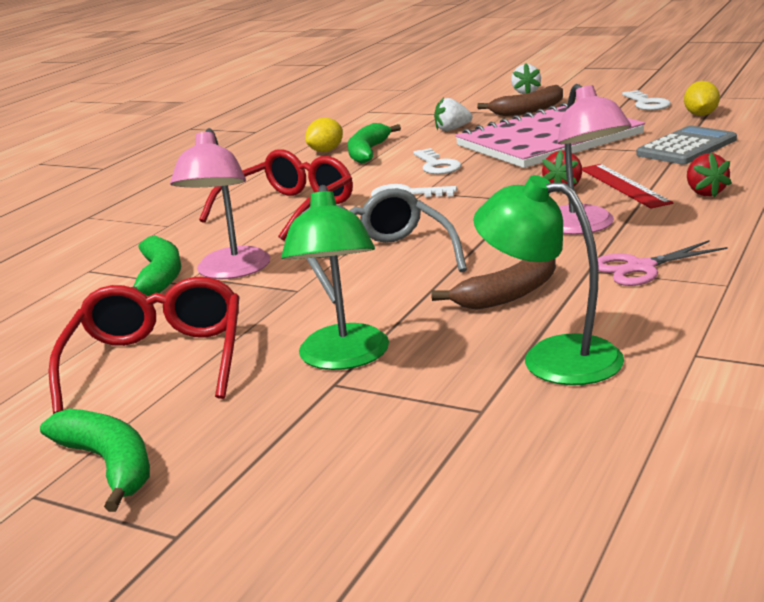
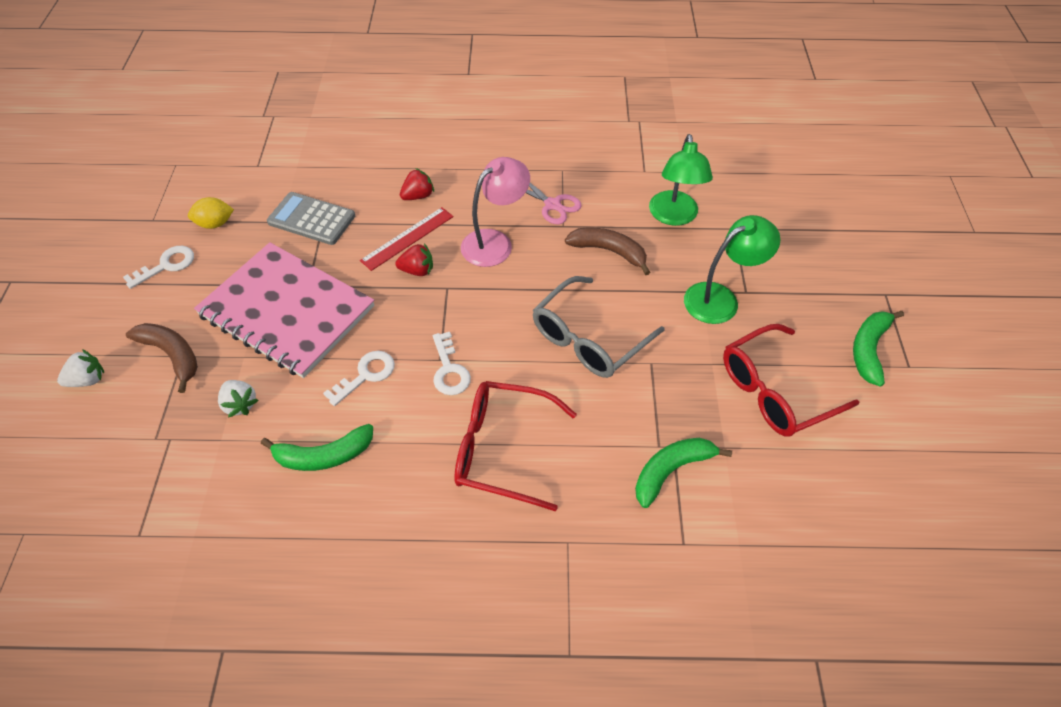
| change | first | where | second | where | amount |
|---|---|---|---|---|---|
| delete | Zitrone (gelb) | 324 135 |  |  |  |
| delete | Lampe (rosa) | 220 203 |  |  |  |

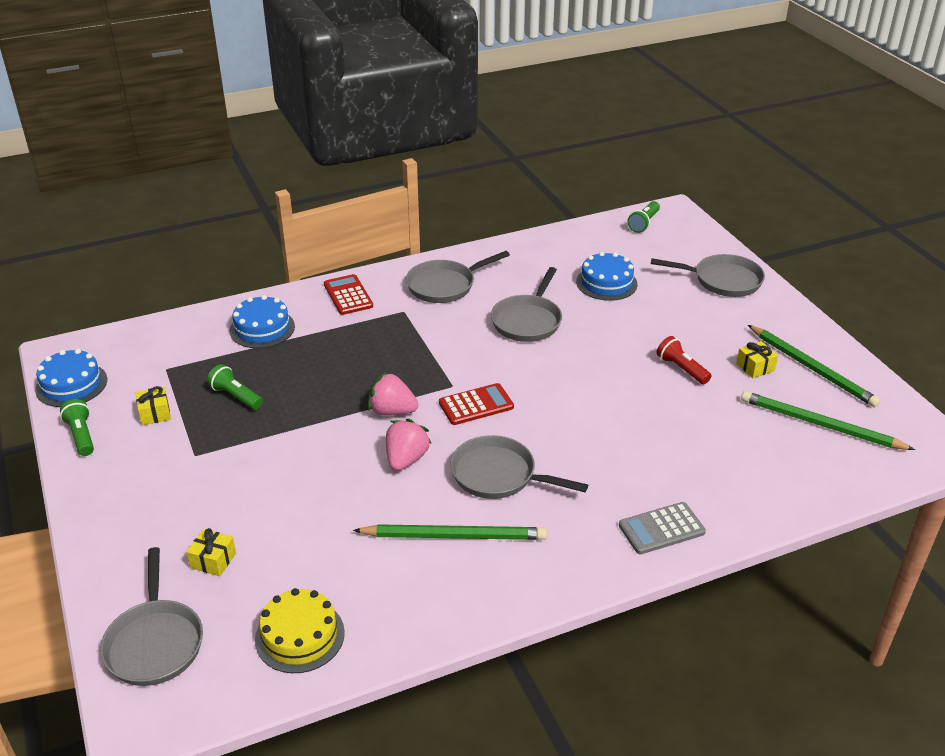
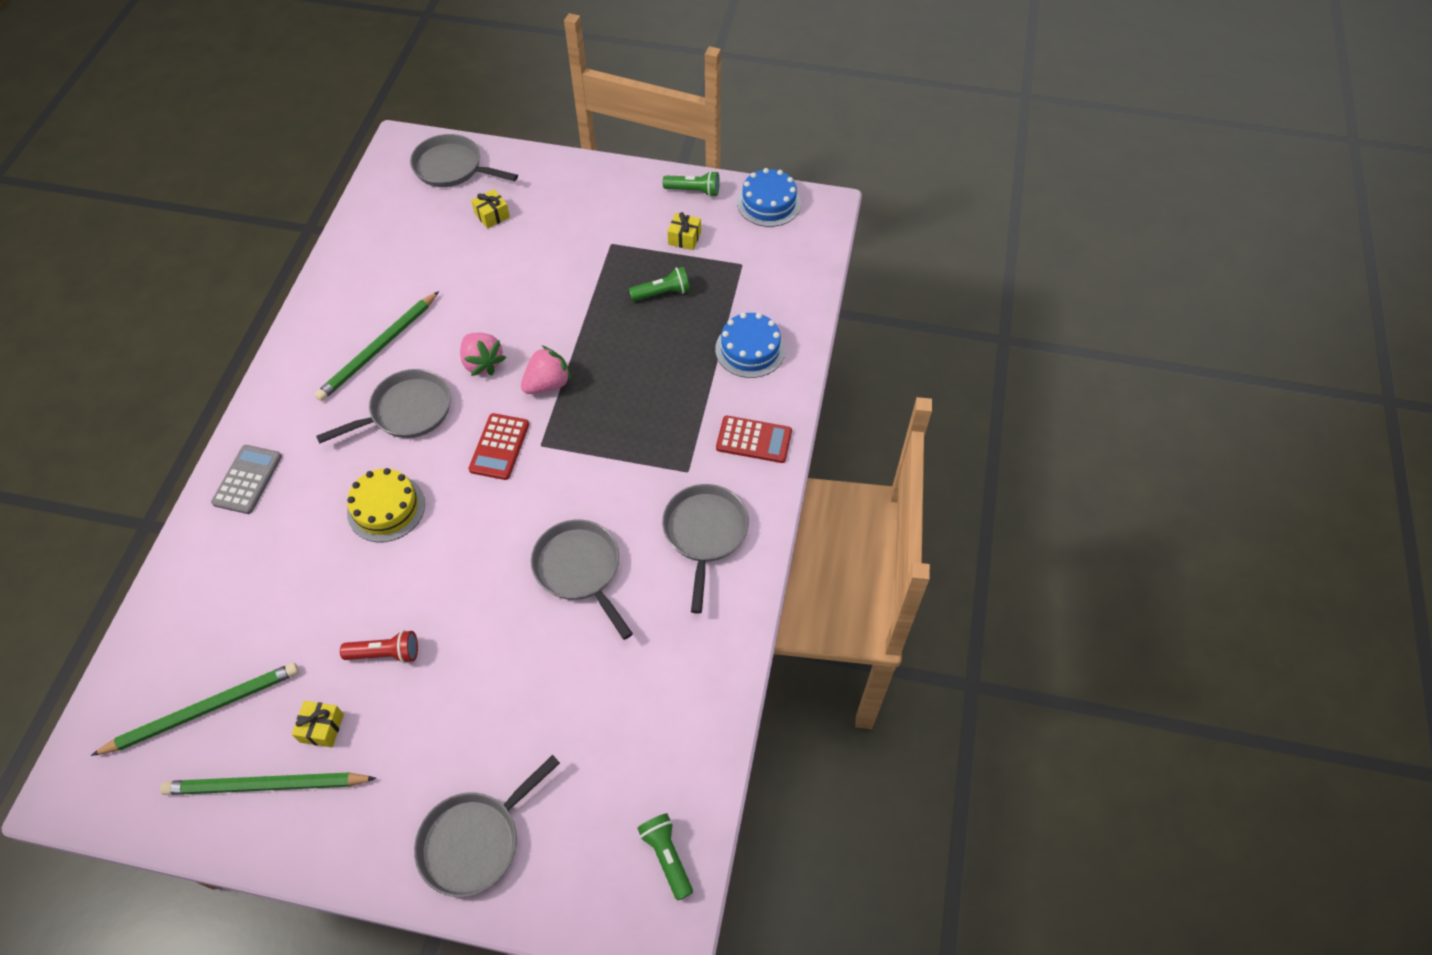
| change | first | where | second | where | amount |
|---|---|---|---|---|---|
| delete | Kuchen (blau) | 607 276 |  |  |  |
| move | Kuchen (gelb) | 300 630 |  | 386 505 |  |

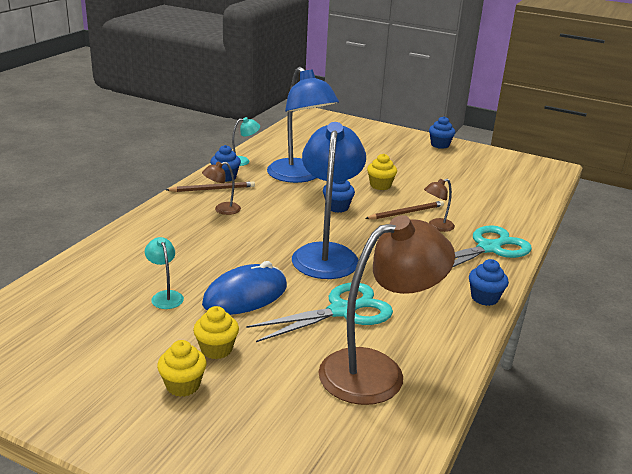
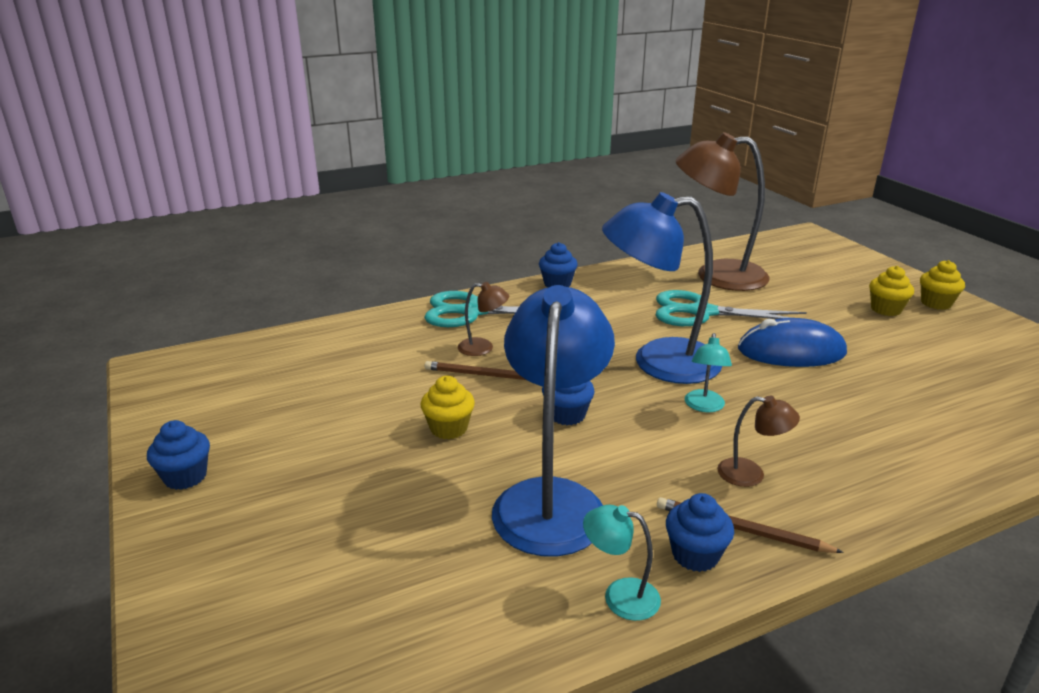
| change | first | where | second | where | amount |
|---|---|---|---|---|---|
| rotate | Lampe (blau) | 329 200 |  | 662 288 | 45 degrees clockwise |
| move | Lampe (türkis) | 164 273 |  | 708 372 |  |
| move | Muffin (gelb) | 216 332 |  | 942 285 |  |

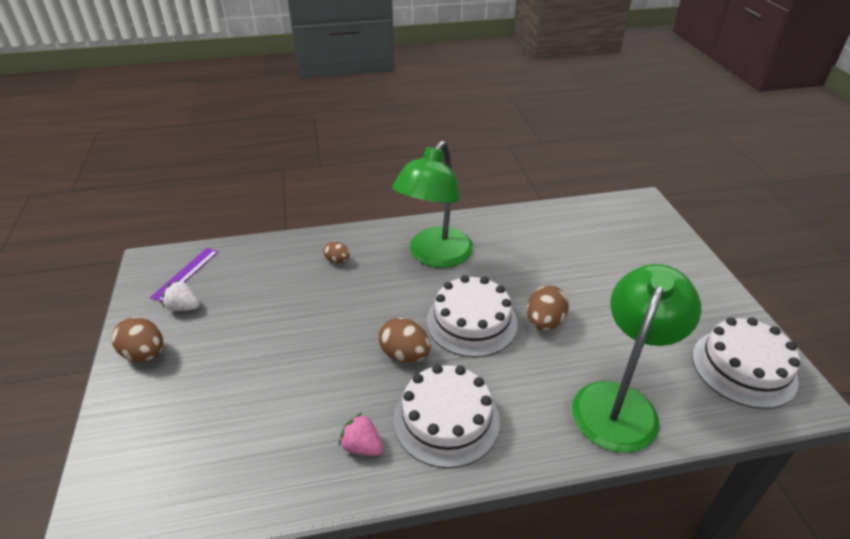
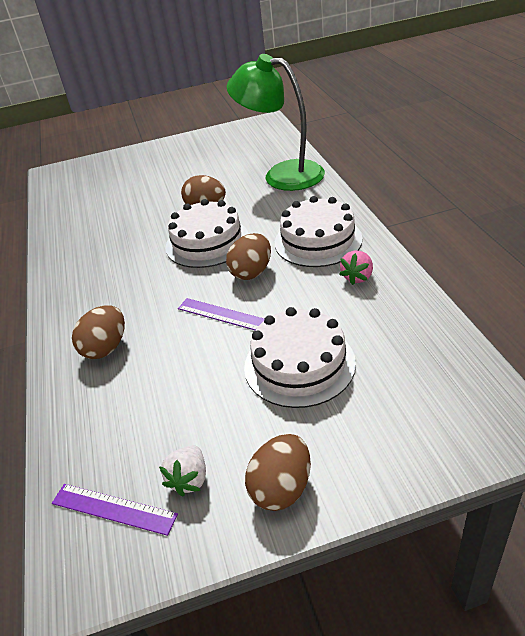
| change | first | where | second | where | amount |
|---|---|---|---|---|---|
| delete | Lampe (grün) | 432 204 |  |  |  |
| resize | Ei (braun) | 337 252 |  | 98 332 | x1.67 |
| move | Kuchen (weiß) | 746 363 |  | 300 357 |  |
| insert |  |  | Lineal (lila) | 221 314 |  |

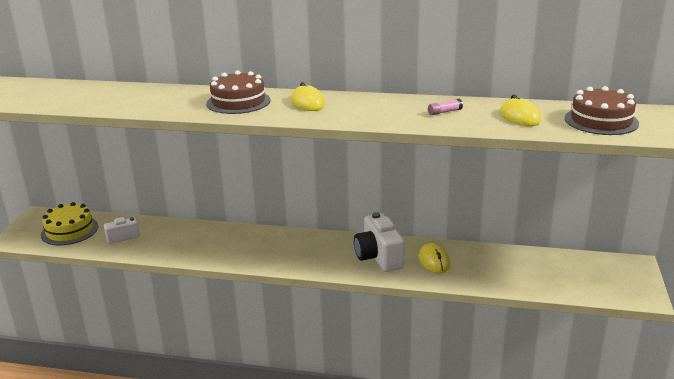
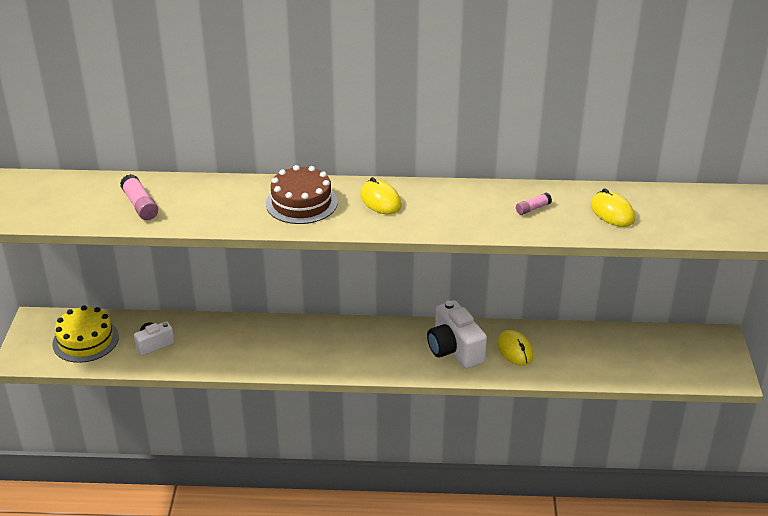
| change | first | where | second | where | amount |
|---|---|---|---|---|---|
| delete | Kuchen (braun) | 602 110 |  |  |  |
| insert |  |  | Klebestift (rosa) | 139 197 |  |

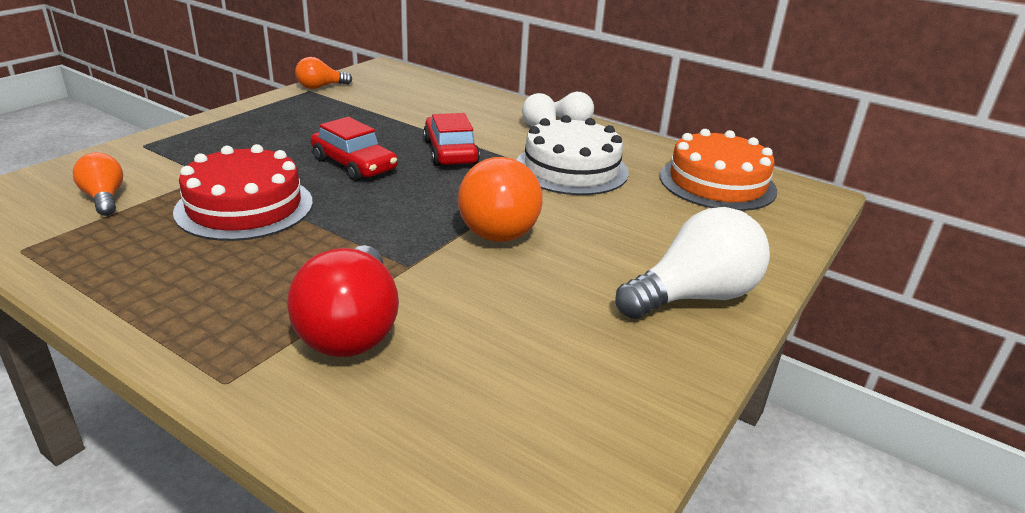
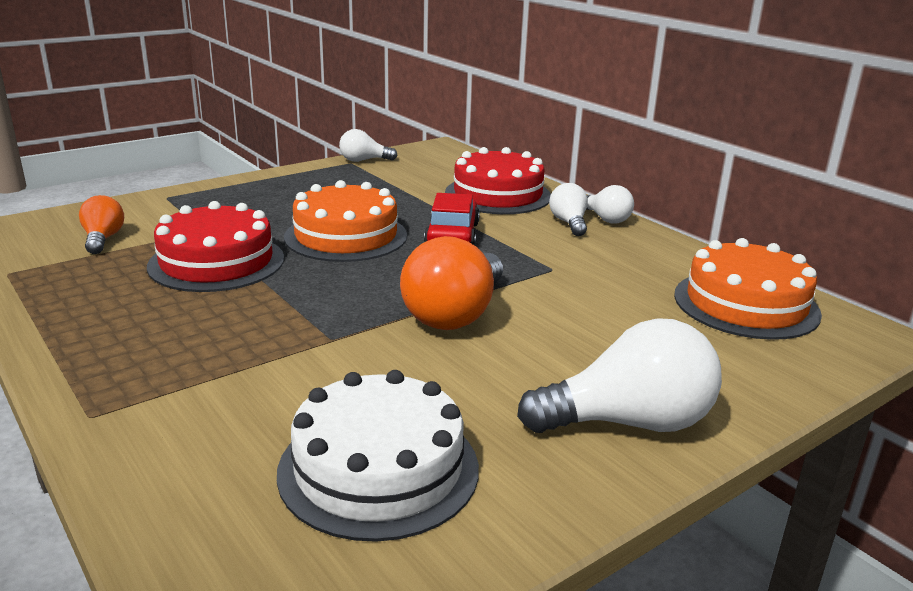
| change | first | where | second | where | amount |
|---|---|---|---|---|---|
| recolor | Glühbirne (orange) | 323 73 | Glühbirne (weiß) | 368 145 |  |
| move | Kuchen (weiß) | 572 155 |  | 378 456 |  |
| replace | Auto (rot) | 354 149 | Kuchen (orange) | 345 221 |  |
| delete | Glühbirne (rot) | 343 301 |  |  |  |
| insert |  |  | Kuchen (rot) | 498 180 |  |

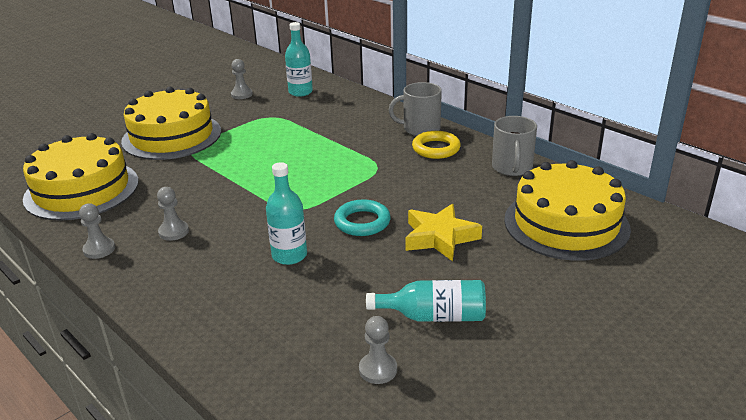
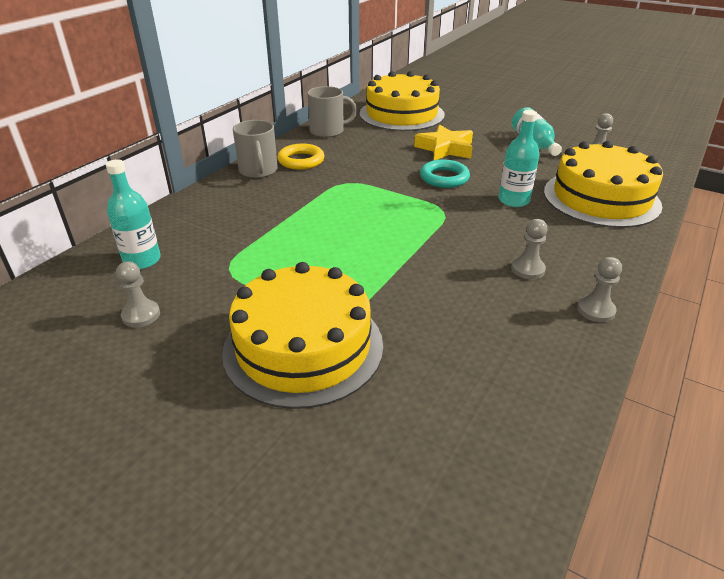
| change | first | where | second | where | amount |
|---|---|---|---|---|---|
| move | Kuchen (gelb) | 81 177 |  | 603 184 |  |

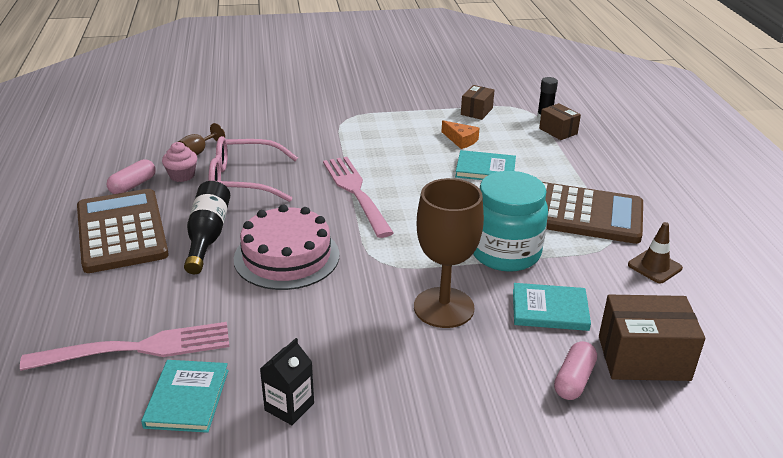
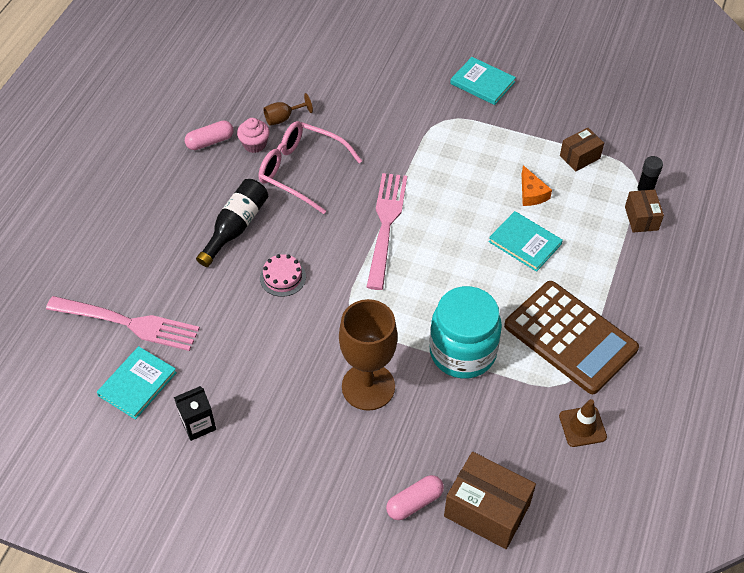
| change | first | where | second | where | amount |
|---|---|---|---|---|---|
| delete | Taschenrechner (braun) | 123 231 |  |  |  |
| resize | Kuchen (rosa) | 287 247 |  | 283 275 | x0.49 |
| move | Buch (türkis) | 552 307 |  | 483 81 |  |

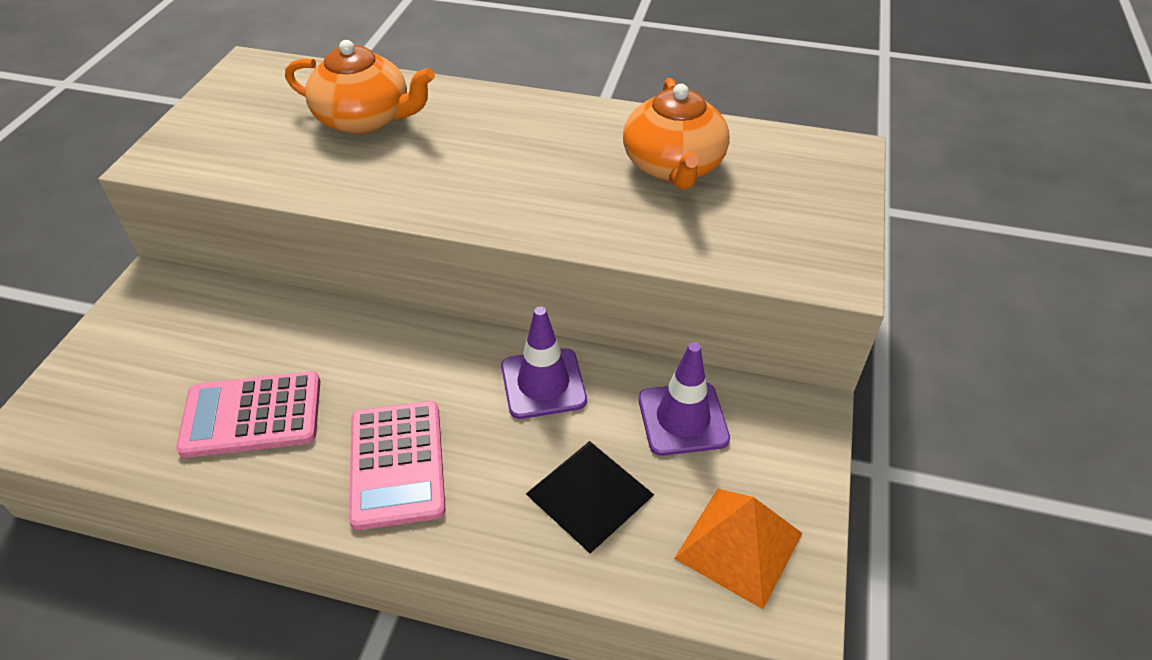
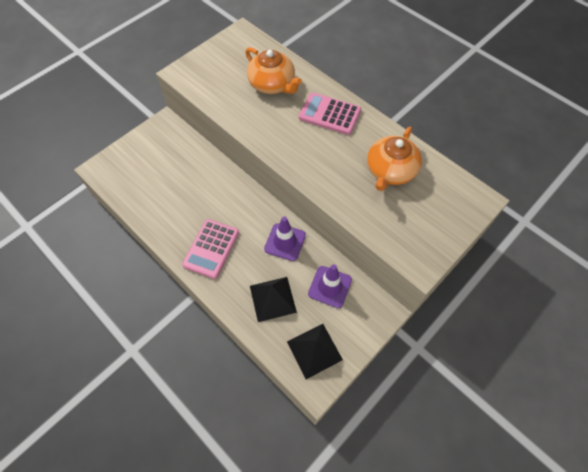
| change | first | where | second | where | amount |
|---|---|---|---|---|---|
| move | Taschenrechner (rosa) | 248 414 |  | 330 113 |  |
| recolor | Pyramide (orange) | 738 549 | Pyramide (schwarz) | 315 351 |  |

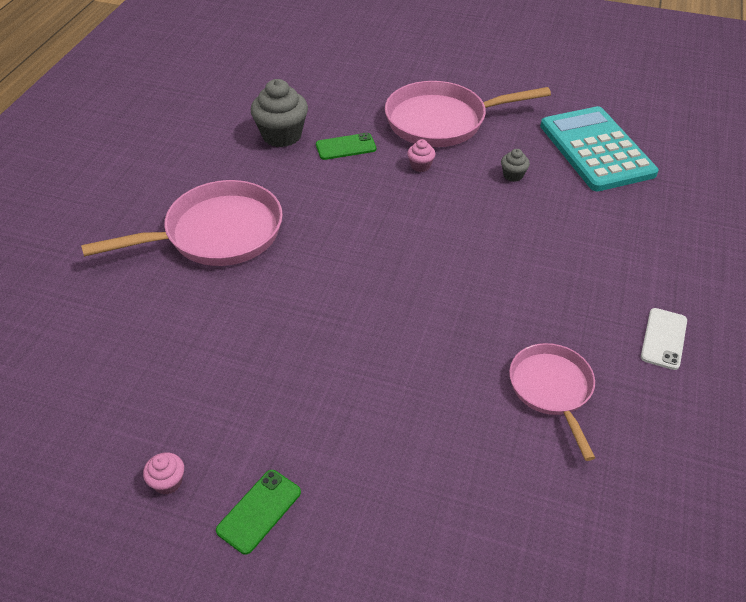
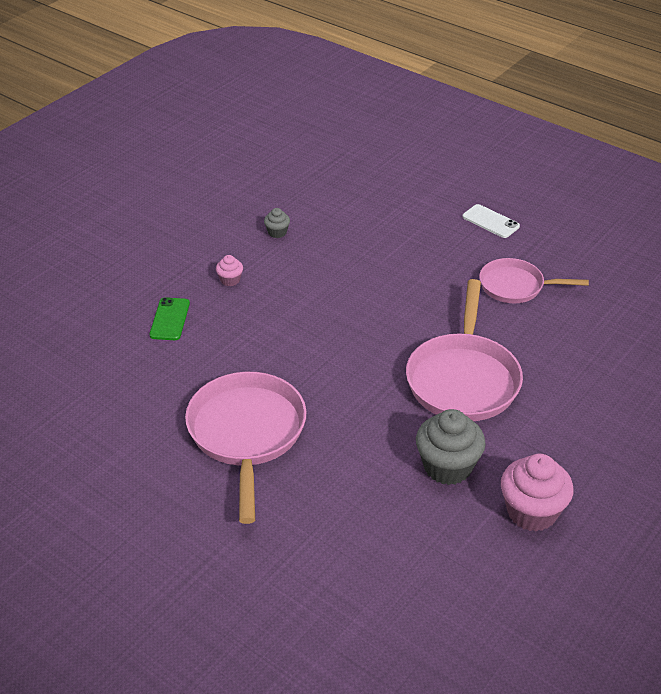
| change | first | where | second | where | amount |
|---|---|---|---|---|---|
| move | Muffin (grau) | 279 113 |  | 451 447 |  |
| move | Pfanne (rosa) | 468 114 |  | 464 350 |  |
| delete | Taschenrechner (türkis) | 599 148 |  |  |  |
| resize | Muffin (rosa) | 163 473 |  | 537 493 | x2.09 |
| delete | Handy (grün) | 258 512 |  |  |  |

